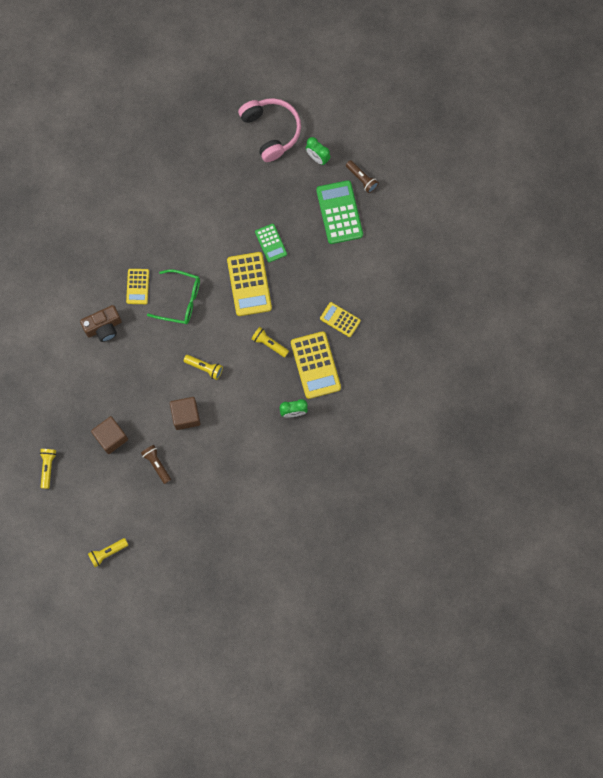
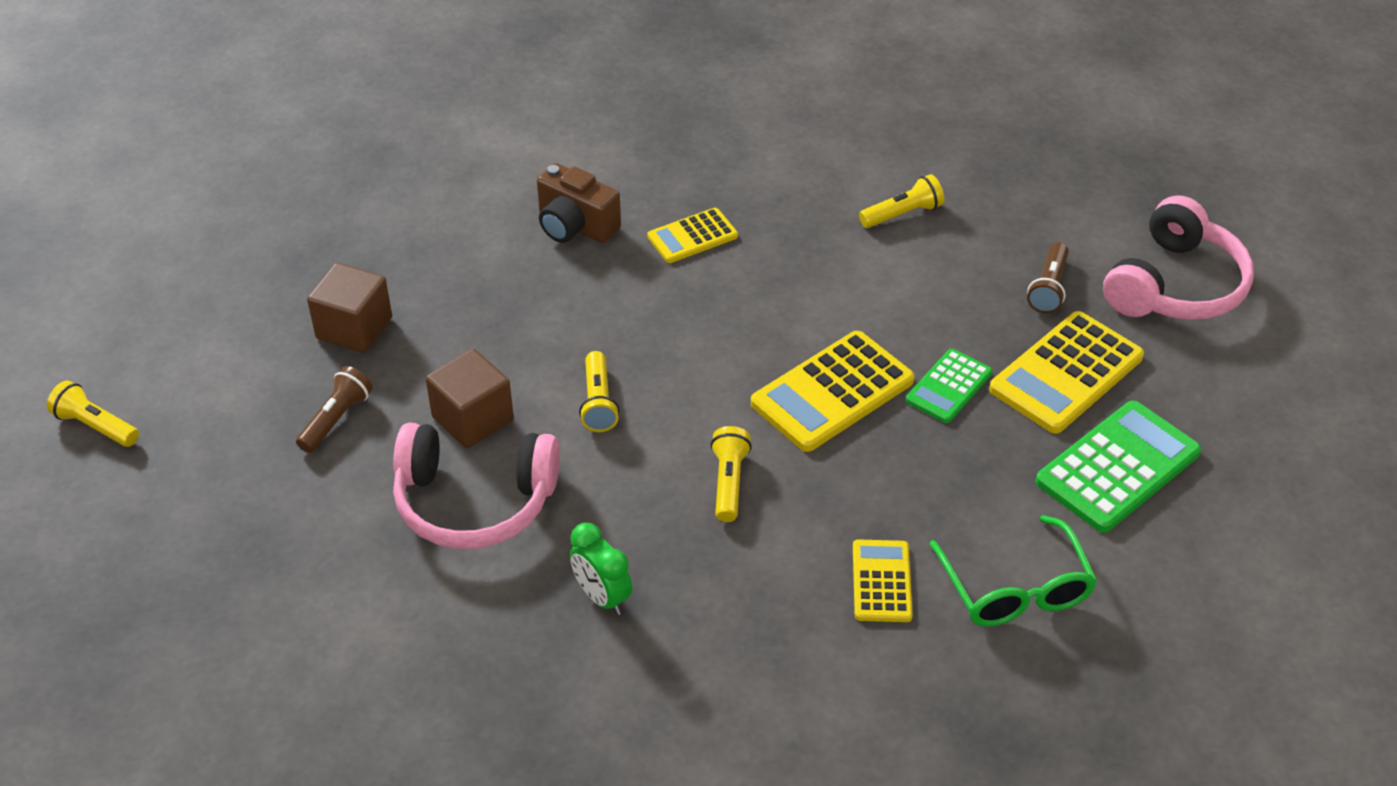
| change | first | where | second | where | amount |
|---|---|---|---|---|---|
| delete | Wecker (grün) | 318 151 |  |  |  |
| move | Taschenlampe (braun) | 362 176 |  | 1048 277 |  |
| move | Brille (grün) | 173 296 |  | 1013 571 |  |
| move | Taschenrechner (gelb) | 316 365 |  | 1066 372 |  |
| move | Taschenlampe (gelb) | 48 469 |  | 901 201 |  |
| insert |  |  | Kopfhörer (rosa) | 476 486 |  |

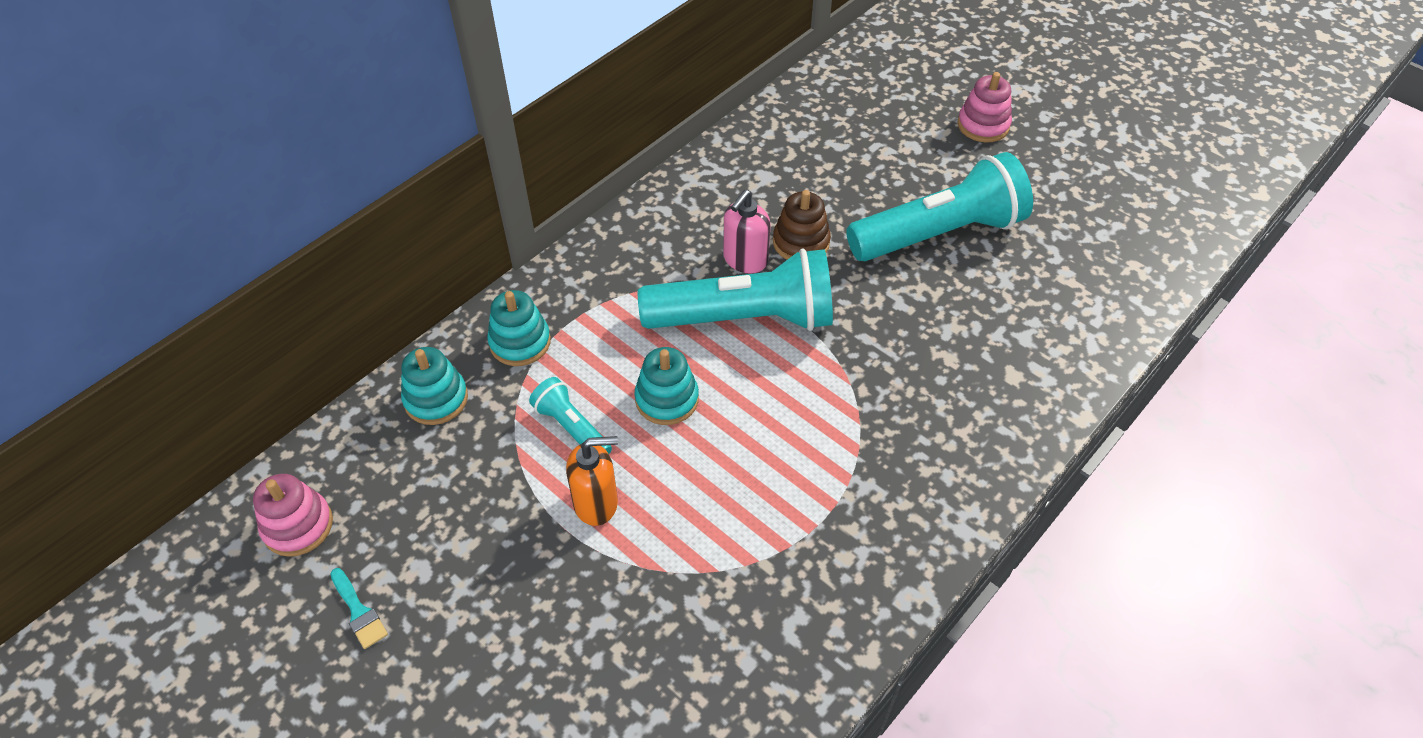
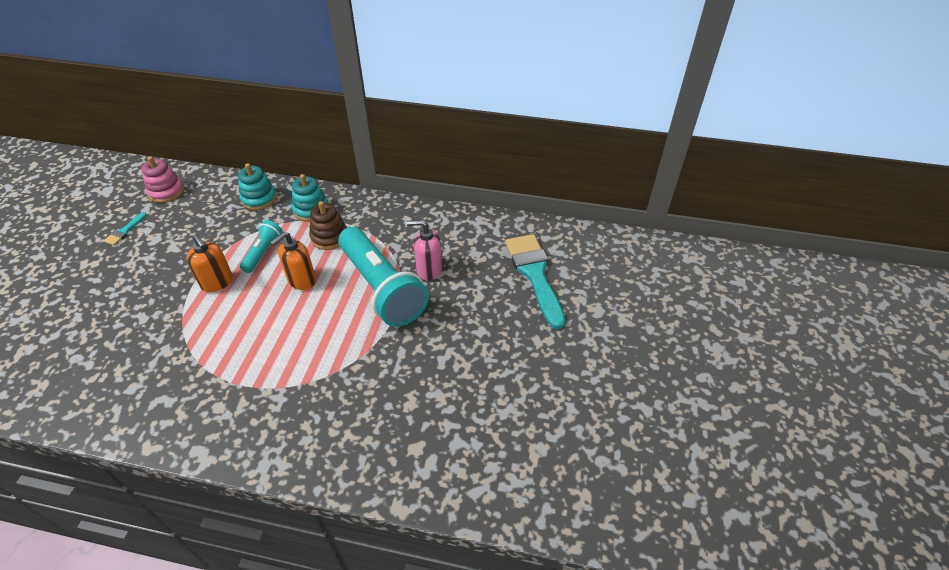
| change | first | where | second | where | amount |
|---|---|---|---|---|---|
| delete | Stapelspielzeug (rosa) | 984 107 |  |  |  |
| delete | Taschenlampe (türkis) | 939 206 |  |  |  |
| move | Stapelspielzeug (braun) | 802 225 |  | 328 225 |  |
| replace | Stapelspielzeug (türkis) | 667 386 | Seifenspender (orange) | 293 261 |  |
| insert |  |  | Pinsel (türkis) | 535 281 |  |

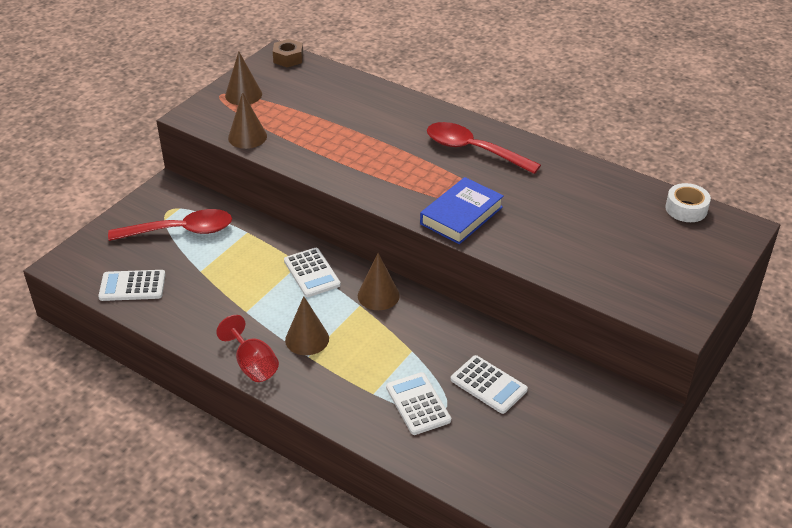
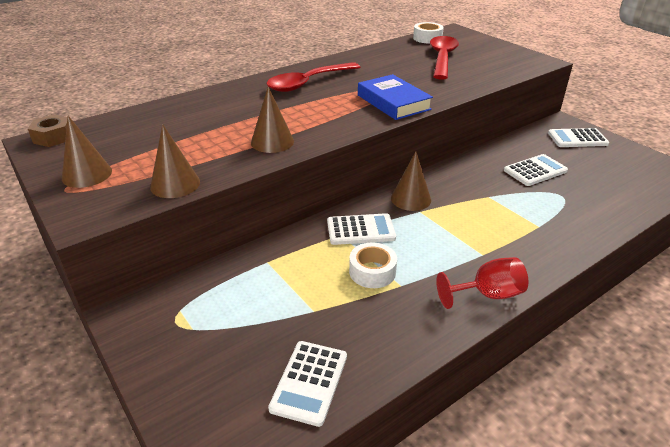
| change | first | where | second | where | amount |
|---|---|---|---|---|---|
| move | Löffel (rot) | 170 225 |  | 444 58 |  |
| move | Kegel (braun) | 307 325 |  | 272 119 |  |
| move | Taschenrechner (weiß) | 418 403 |  | 578 137 |  |
| insert |  |  | Klebeband (weiß) | 373 265 |  |

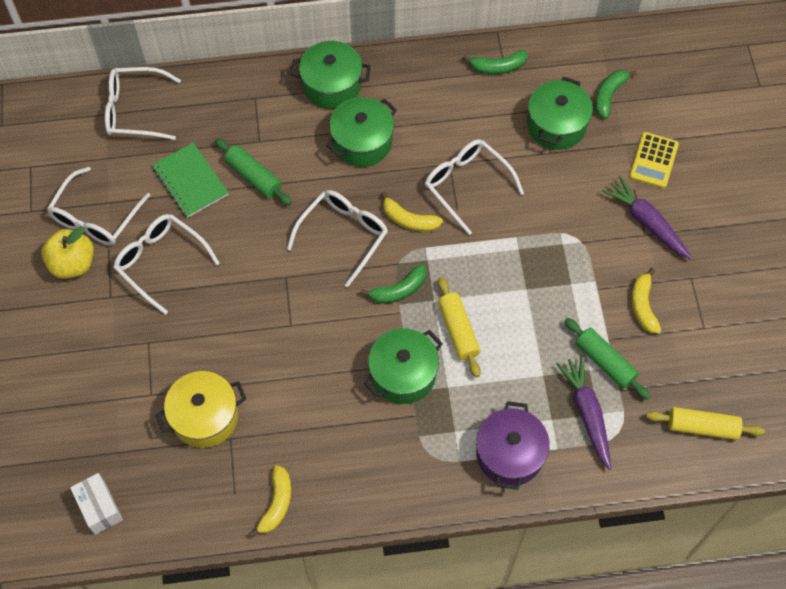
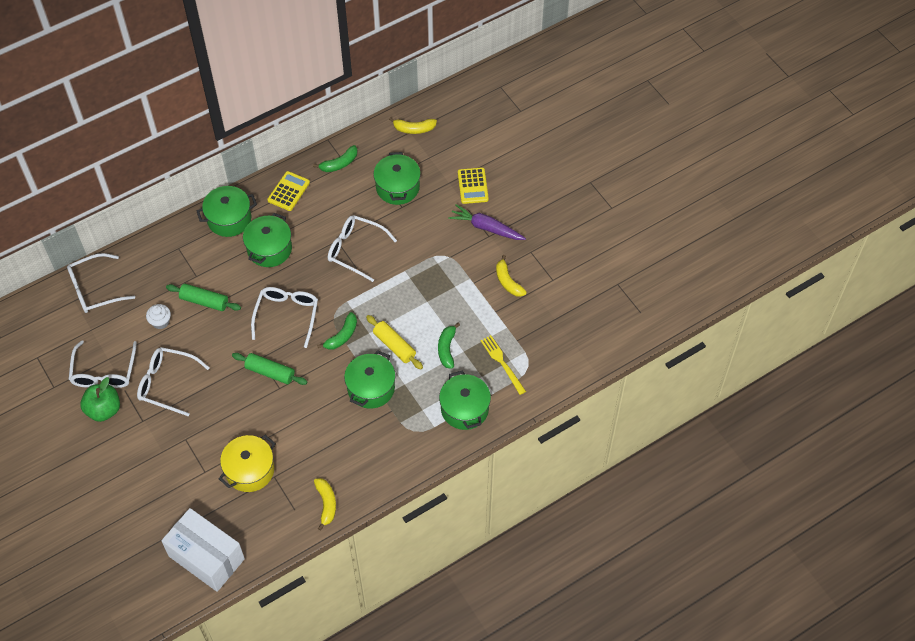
| change | first | where | second | where | amount |
|---|---|---|---|---|---|
| move | Banane (grün) | 616 94 |  | 449 346 |  |
| replace | Notizbuch (grün) | 190 180 | Muffin (weiß) | 158 316 |  |
| move | Banane (gelb) | 412 212 |  | 413 125 |  |
| recolor | Apfel (gelb) | 67 253 | Apfel (grün) | 100 399 |  |
| move | Nudelholz (grün) | 607 359 |  | 269 369 |  |
| replace | Karotte (lila) | 583 413 | Gabel (gelb) | 503 365 |  |
| recolor | Kochtopf (lila) | 513 445 | Kochtopf (grün) | 465 400 |  |
| delete | Nudelholz (gelb) | 705 423 |  |  |  |
| resize | Schachtel (weiß) | 96 504 |  | 203 550 | x1.90 |
| insert |  |  | Taschenrechner (gelb) | 288 191 |  |

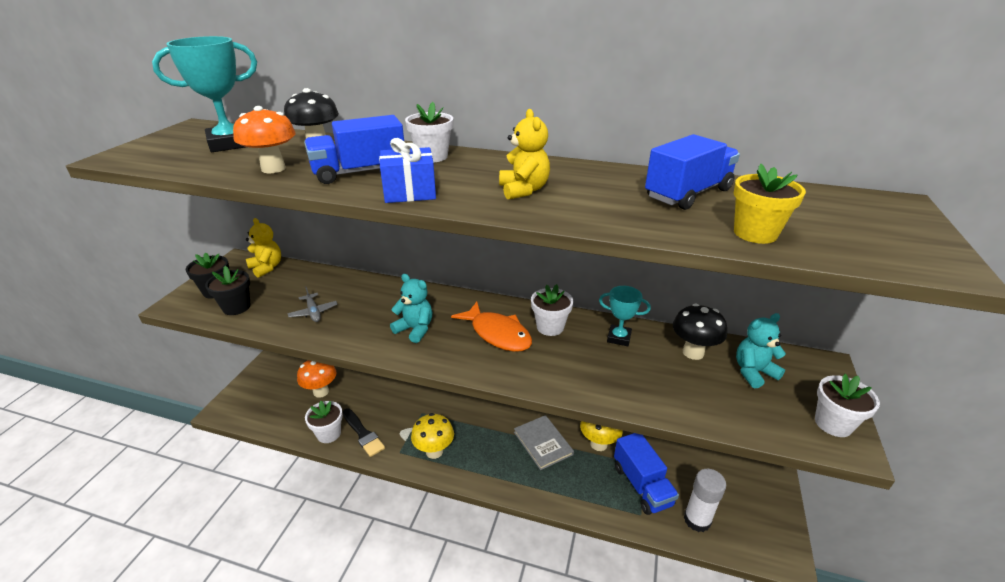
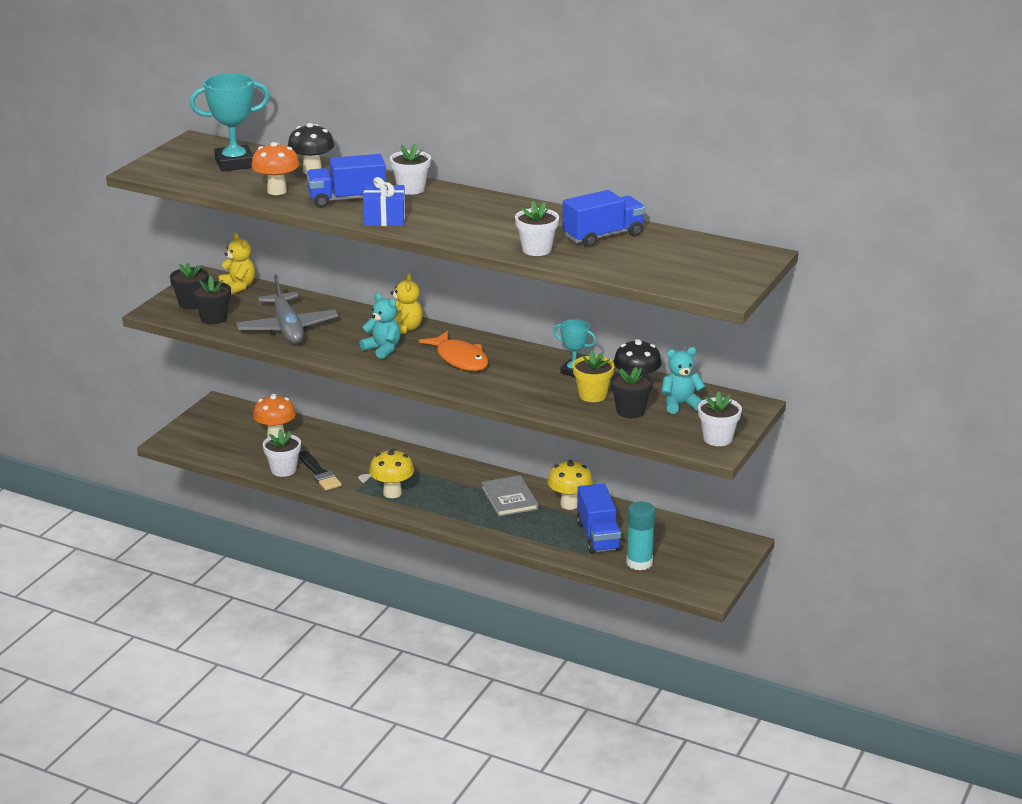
| change | first | where | second | where | amount |
|---|---|---|---|---|---|
| move | Teddybär (gelb) | 524 154 |  | 407 304 |  |
| move | Blumentopf (gelb) | 769 204 |  | 593 376 |  |
| move | Blumentopf (weiß) | 552 310 |  | 537 228 |  |
| resize | Flugzeug (grau) | 313 304 |  | 287 308 | x2.15 |
| recolor | Klebestift (weiß) | 705 500 | Klebestift (türkis) | 641 535 |  |
| insert |  |  | Blumentopf (schwarz) | 631 392 |  |

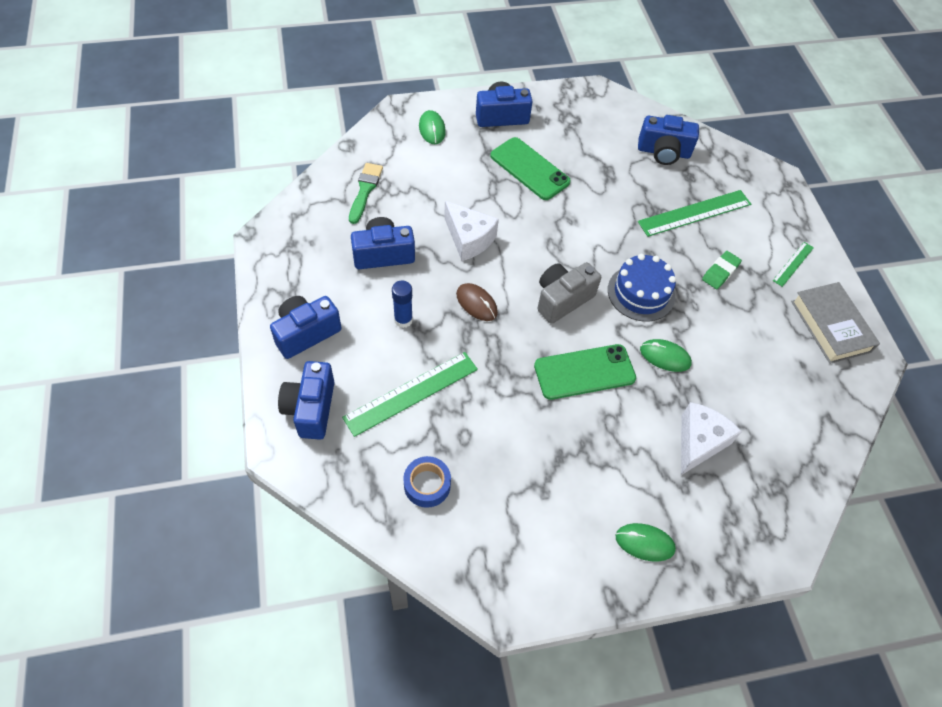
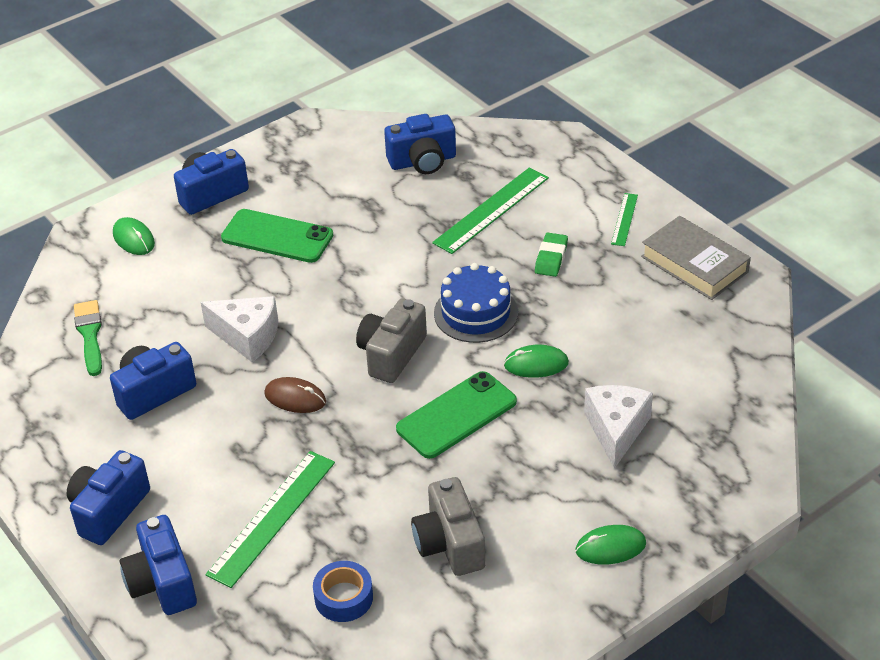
| change | first | where | second | where | amount |
|---|---|---|---|---|---|
| delete | Klebestift (blau) | 402 304 |  |  |  |
| insert |  |  | Kamera (grau) | 448 526 |  |

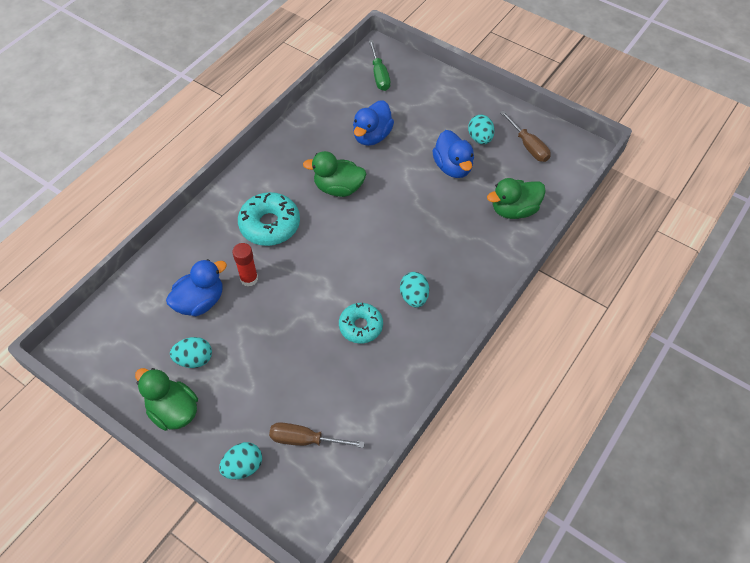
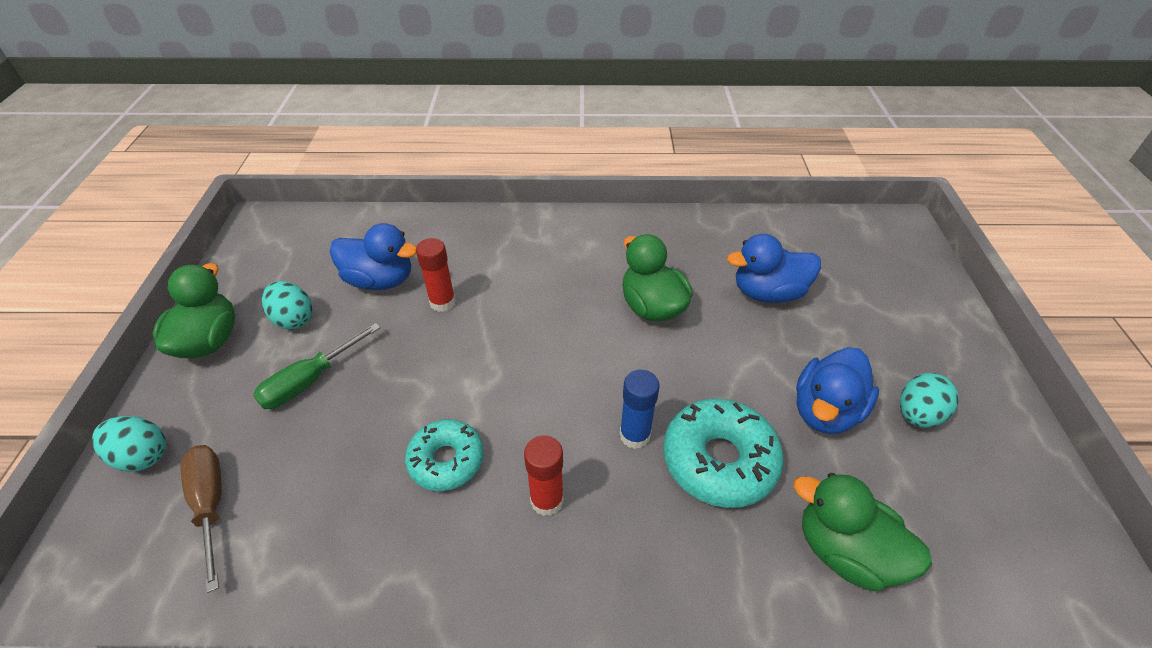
| change | first | where | second | where | amount |
|---|---|---|---|---|---|
| move | Schraubenzieher (grün) | 379 65 |  | 316 366 |  |
| delete | Schraubenzieher (braun) | 525 136 |  |  |  |
| move | Donut (türkis) | 269 219 |  | 723 453 |  |
| replace | Ei (türkis) | 414 290 | Klebestift (rot) | 544 475 |  |
| insert |  |  | Klebestift (blau) | 639 409 |  |

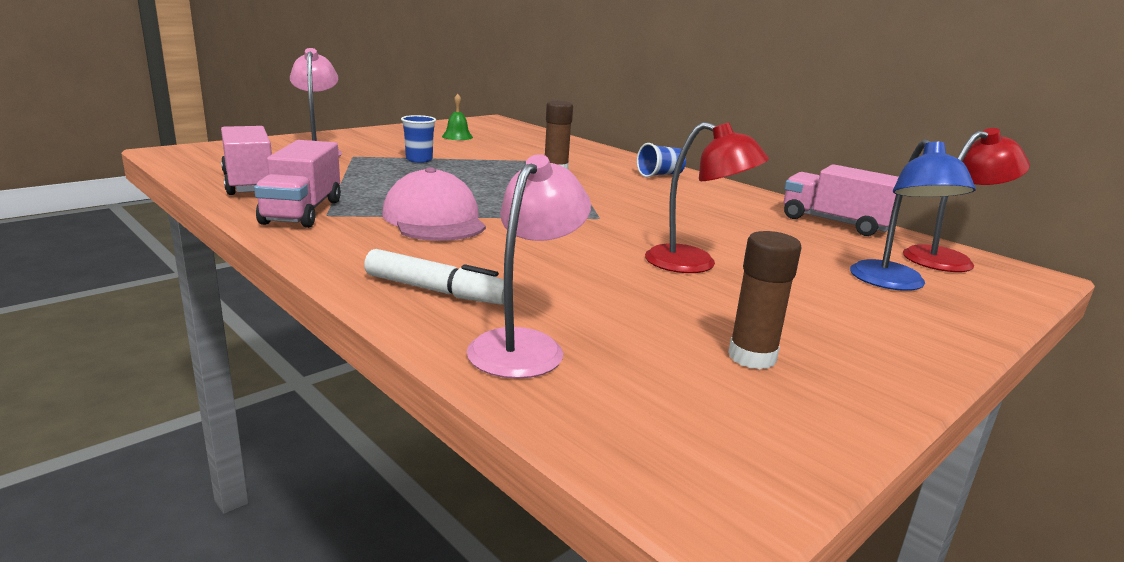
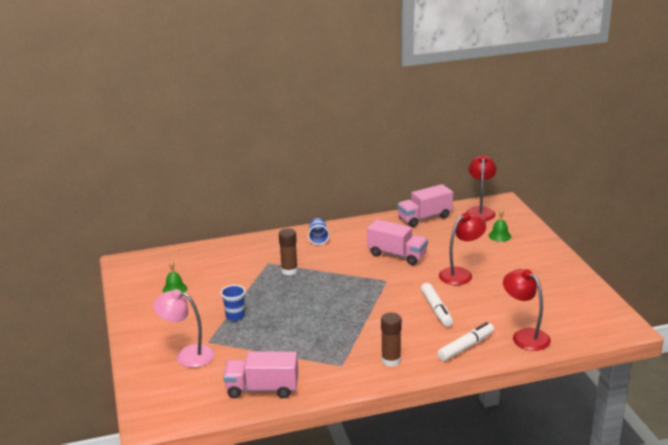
| change | first | where | second | where | amount |
|---|---|---|---|---|---|
| replace | Lampe (blau) | 913 215 | Glocke (grün) | 500 225 |  |
| move | Lastwagen (rosa) | 297 184 |  | 397 242 |  |
| recolor | Lampe (rosa) | 529 266 | Lampe (rot) | 527 310 |  |
| delete | Kappe (rosa) | 434 204 |  |  |  |
| move | Klebestift (braun) | 765 300 |  | 391 339 |  |
| insert |  |  | Filzstift (weiß) | 437 305 |  |

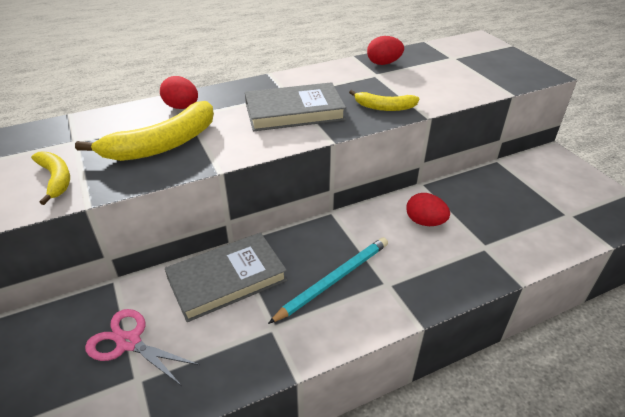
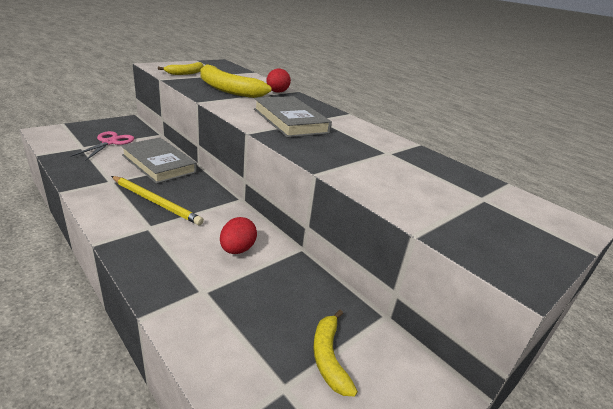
| change | first | where | second | where | amount |
|---|---|---|---|---|---|
| delete | Ei (rot) | 385 50 |  |  |  |
| move | Banane (gelb) | 384 100 |  | 335 353 |  |
| recolor | Bleistift (türkis) | 328 280 | Bleistift (gelb) | 157 200 |  |

